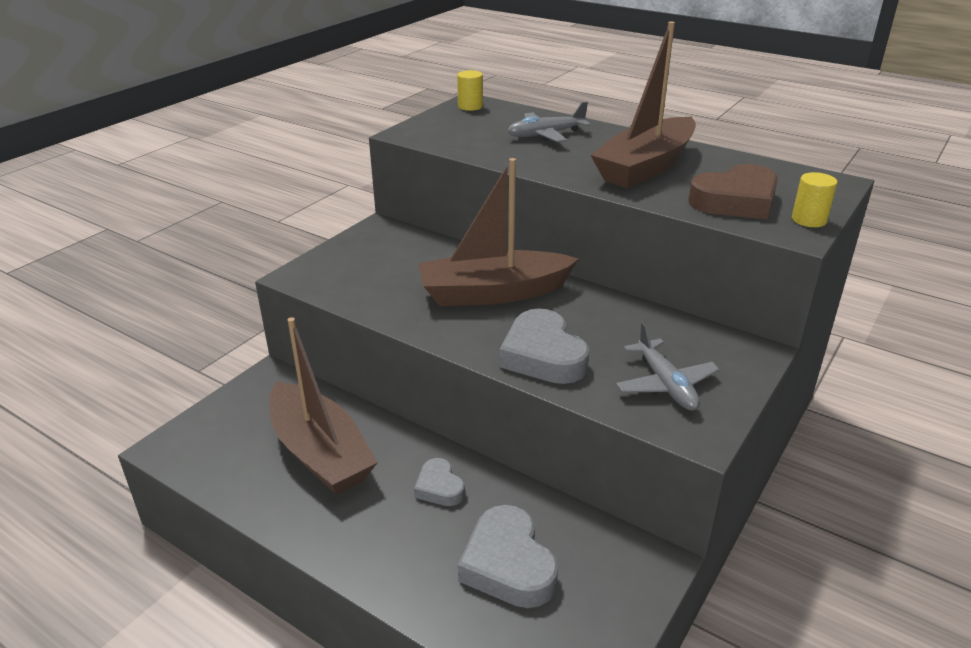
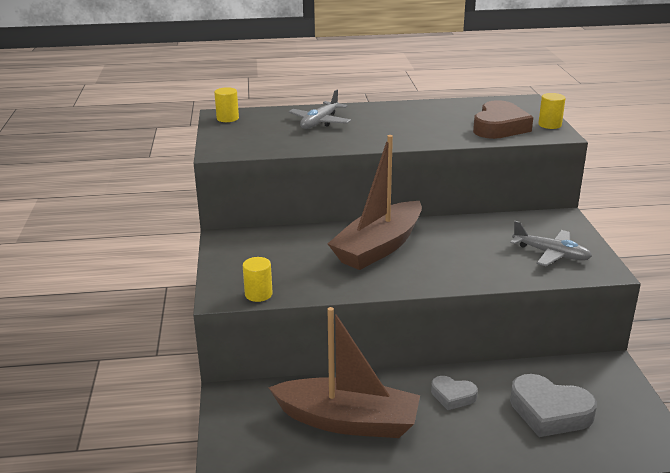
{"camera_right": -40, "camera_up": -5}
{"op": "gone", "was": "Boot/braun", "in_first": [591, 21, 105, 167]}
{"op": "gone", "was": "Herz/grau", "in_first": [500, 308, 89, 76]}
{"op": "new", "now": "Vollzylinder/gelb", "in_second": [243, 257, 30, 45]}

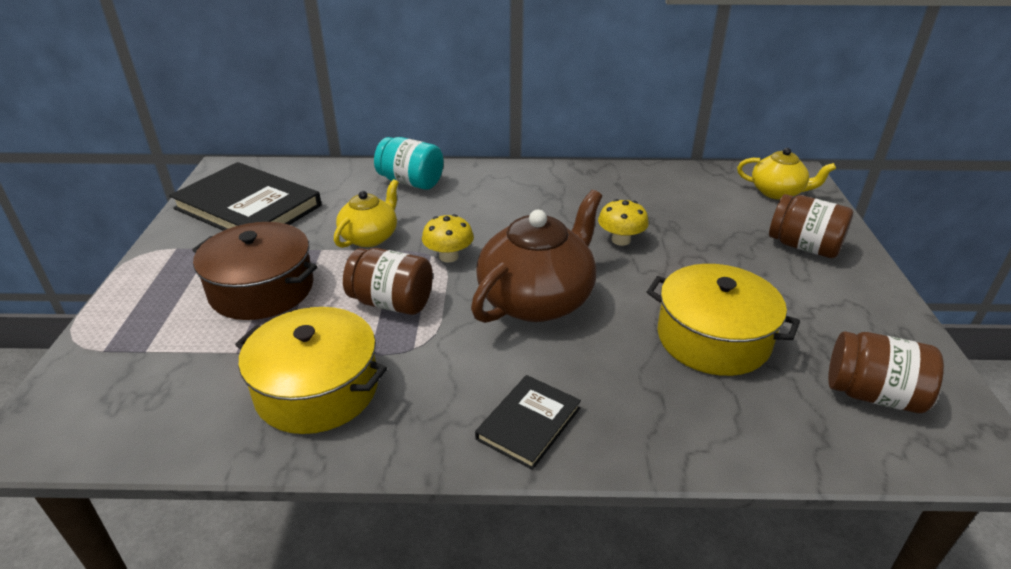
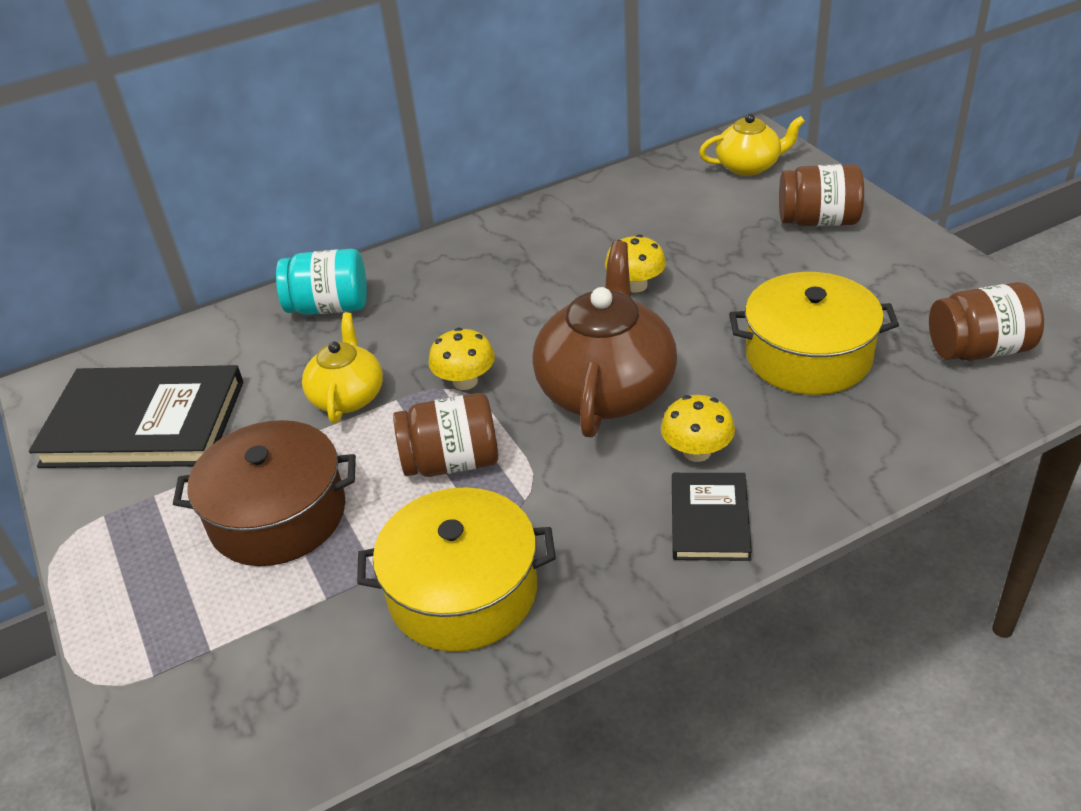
{"camera_right": -25, "camera_up": 5}
{"op": "new", "now": "Pilz/gelb", "in_second": [661, 395, 74, 67]}

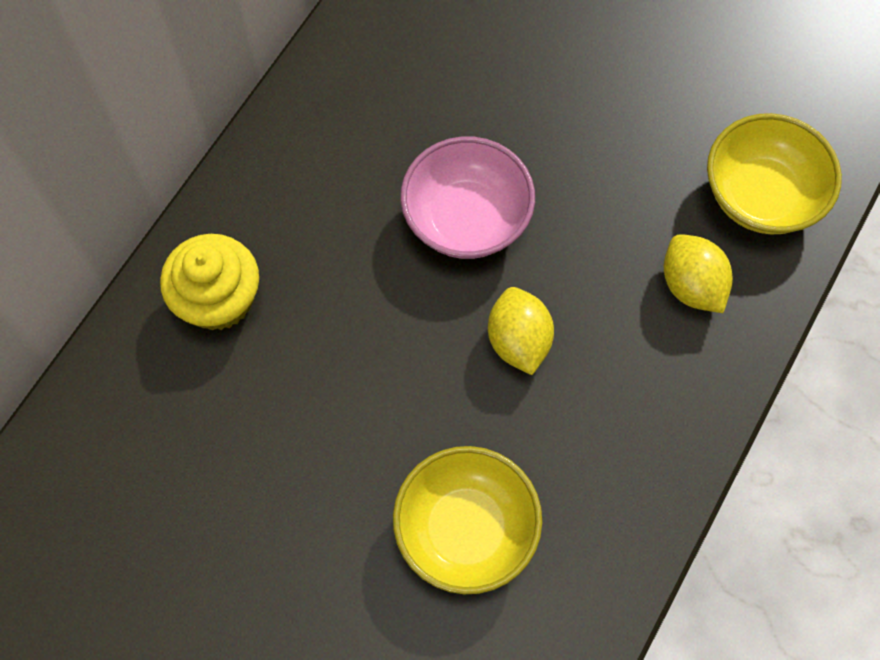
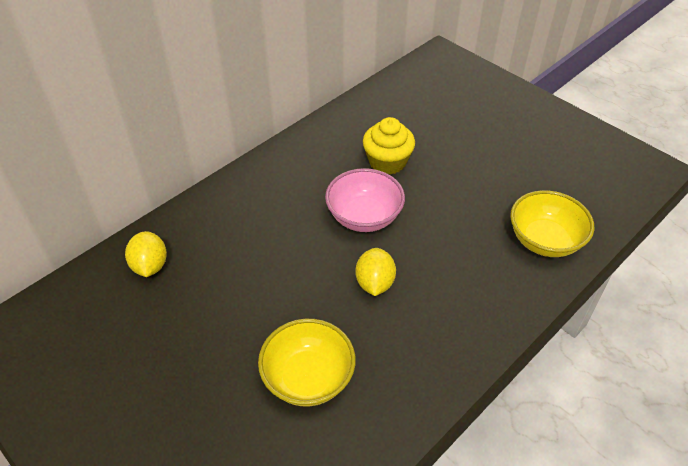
{"camera_right": 15, "camera_up": -20}
{"op": "shifted", "was": "Muffin/gelb", "in_first": [160, 234, 99, 97], "in_second": [363, 117, 52, 58]}
{"op": "shifted", "was": "Zitrone/gelb", "in_first": [664, 234, 69, 79], "in_second": [125, 231, 42, 46]}

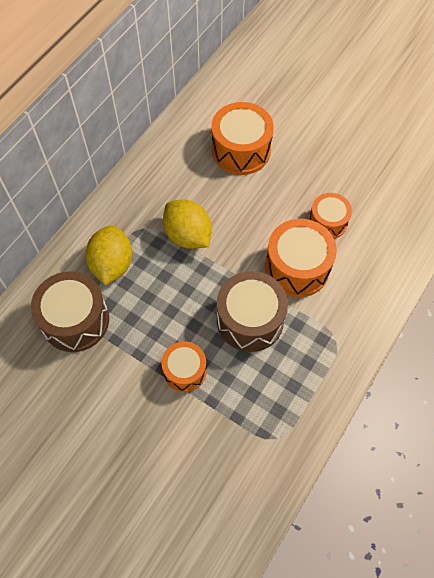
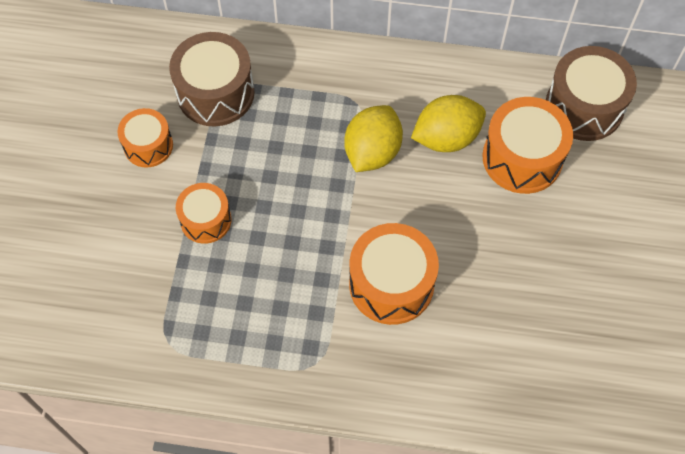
{"camera_right": 65, "camera_up": 0}
{"op": "shifted", "was": "Trommel/orange", "in_first": [309, 193, 43, 46], "in_second": [117, 108, 56, 59]}
{"op": "shifted", "was": "Zitrone/gelb", "in_first": [85, 225, 47, 60], "in_second": [411, 95, 75, 57]}
{"op": "shifted", "was": "Trommel/braun", "in_first": [217, 271, 71, 81], "in_second": [546, 46, 91, 95]}

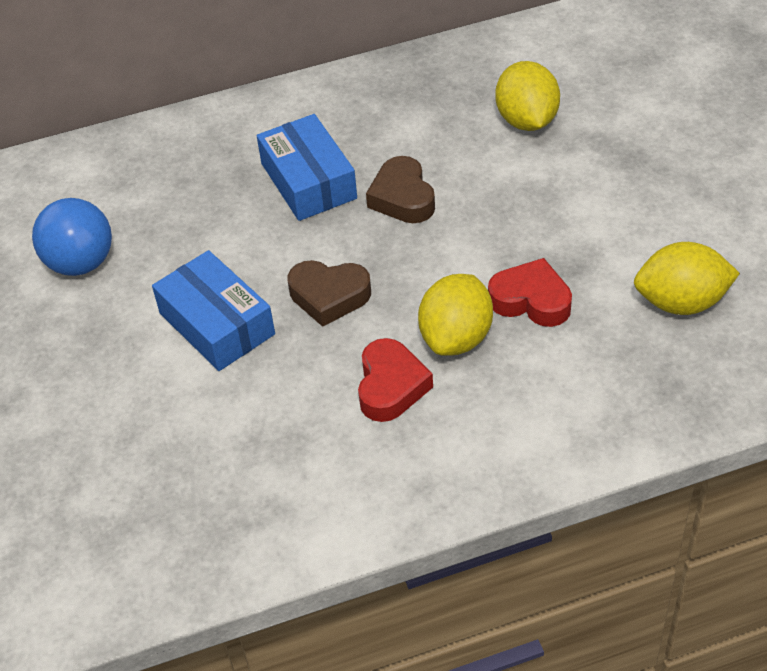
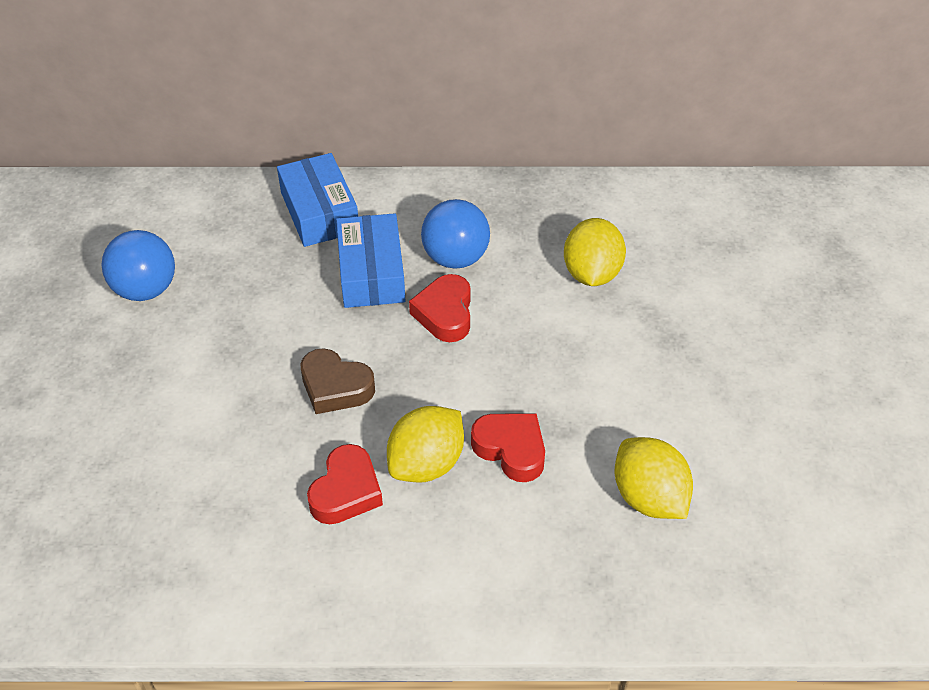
{"camera_right": 15, "camera_up": 0}
{"op": "repainted", "was": "Herz/braun", "now": "Herz/rot", "in_first": [366, 156, 69, 67], "in_second": [409, 274, 62, 68]}
{"op": "rotated", "was": "Zitrone/gelb", "in_first": [634, 242, 106, 73], "in_second": [614, 437, 79, 82], "clockwise": 45}
{"op": "shifted", "was": "Schachtel/blau", "in_first": [152, 250, 123, 121], "in_second": [277, 153, 81, 94]}
{"op": "new", "now": "Ball/blau", "in_second": [421, 199, 69, 69]}

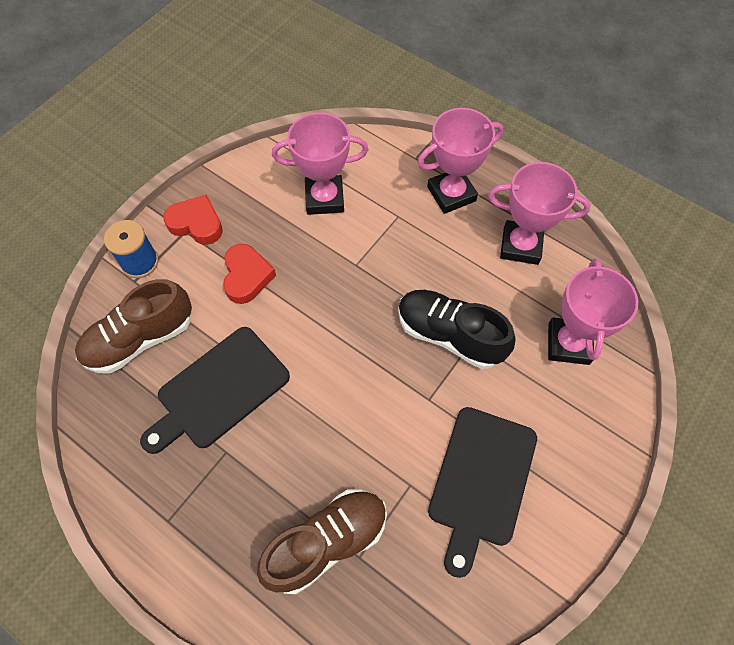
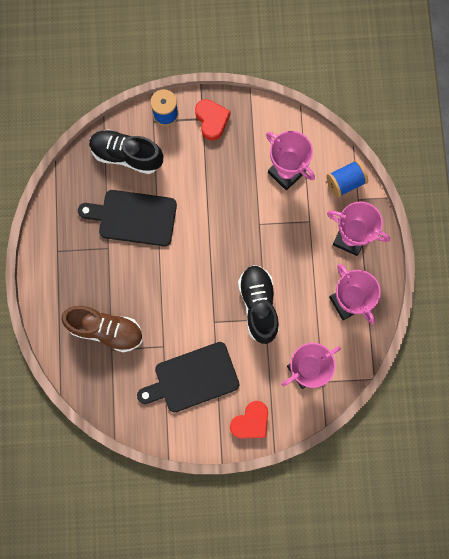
{"camera_right": 50, "camera_up": 15}
{"op": "shifted", "was": "Herz/rot", "in_first": [223, 244, 53, 60], "in_second": [230, 401, 38, 38]}
{"op": "repainted", "was": "Schuh/braun", "now": "Schuh/schwarz", "in_first": [75, 279, 117, 95], "in_second": [89, 129, 74, 45]}
{"op": "new", "now": "Garnrolle/blau", "in_second": [326, 160, 42, 38]}

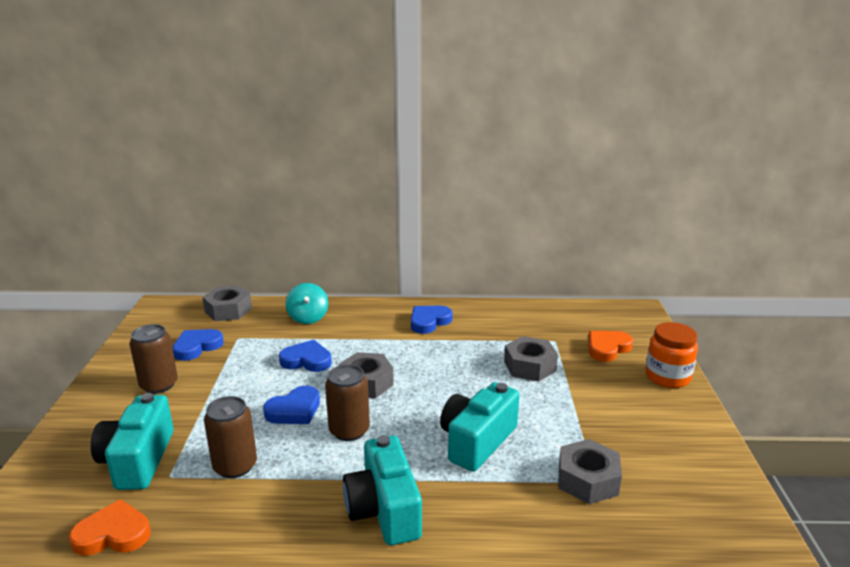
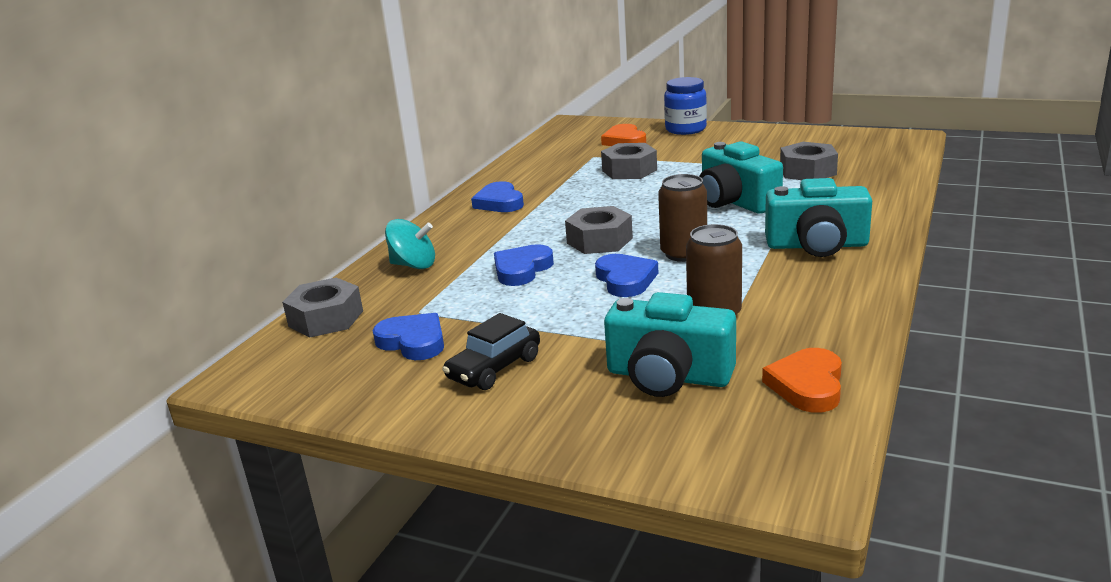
{"camera_right": -65, "camera_up": 0}
{"op": "repainted", "was": "Einmachglas/orange", "now": "Einmachglas/blau", "in_first": [645, 322, 53, 66], "in_second": [664, 77, 43, 58]}
{"op": "swapped", "was": "Dose/braun", "now": "Auto/schwarz", "in_first": [129, 324, 49, 70], "in_second": [442, 313, 98, 77]}
{"op": "rotated", "was": "Herz/blau", "in_first": [172, 329, 52, 32], "in_second": [372, 313, 72, 47], "clockwise": 150}

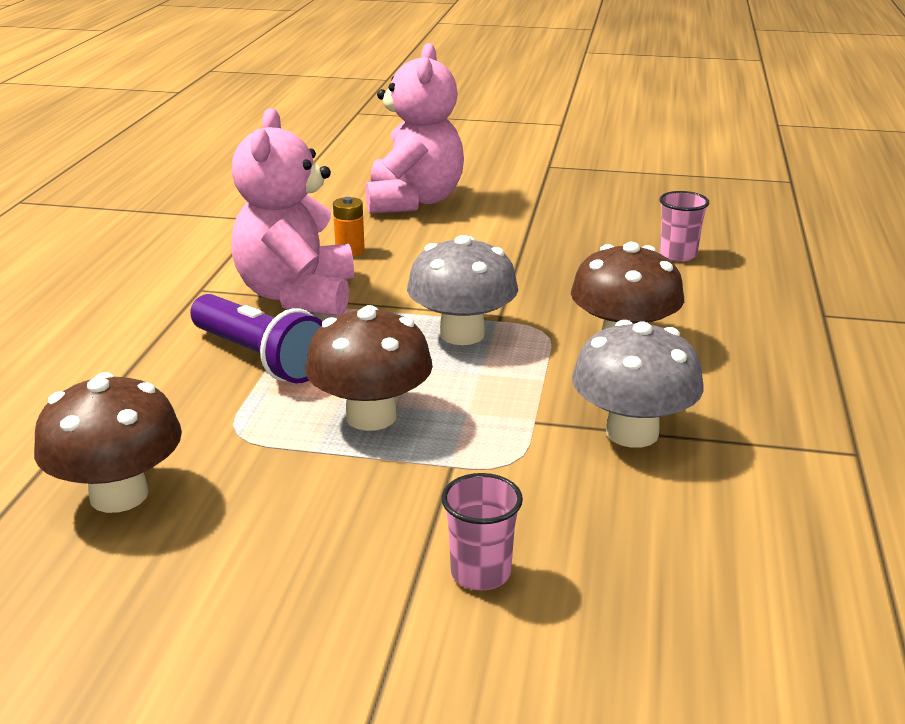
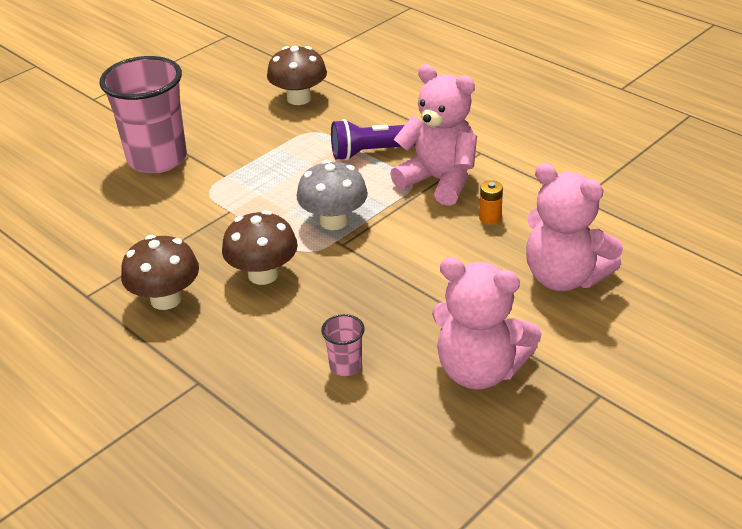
{"camera_right": 125, "camera_up": 10}
{"op": "shifted", "was": "Pilz/braun", "in_first": [305, 305, 128, 126], "in_second": [121, 235, 78, 75]}
{"op": "gone", "was": "Pilz/grau", "in_first": [572, 320, 132, 128]}
{"op": "scaled", "was": "Becher/rosa", "in_first": [442, 473, 81, 117], "in_second": [99, 56, 88, 118], "ratio": 2.37}
{"op": "new", "now": "Teddybär/rosa", "in_second": [432, 257, 110, 133]}

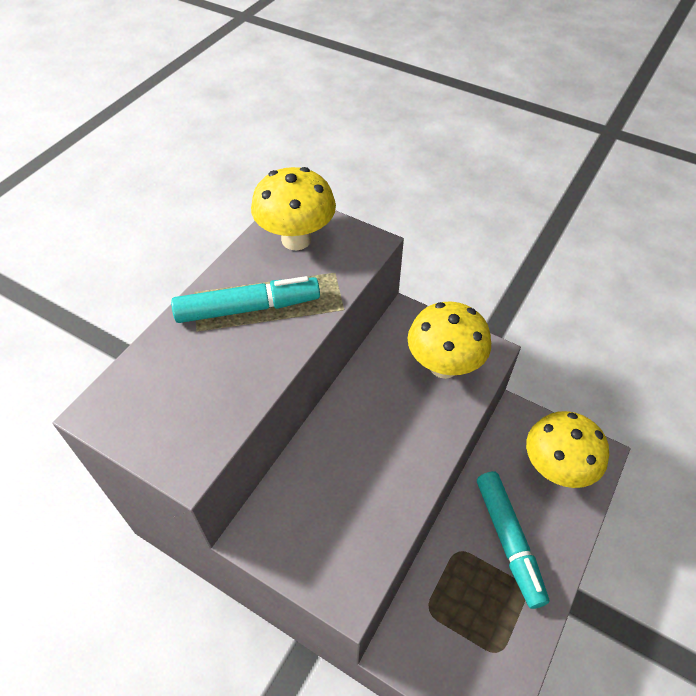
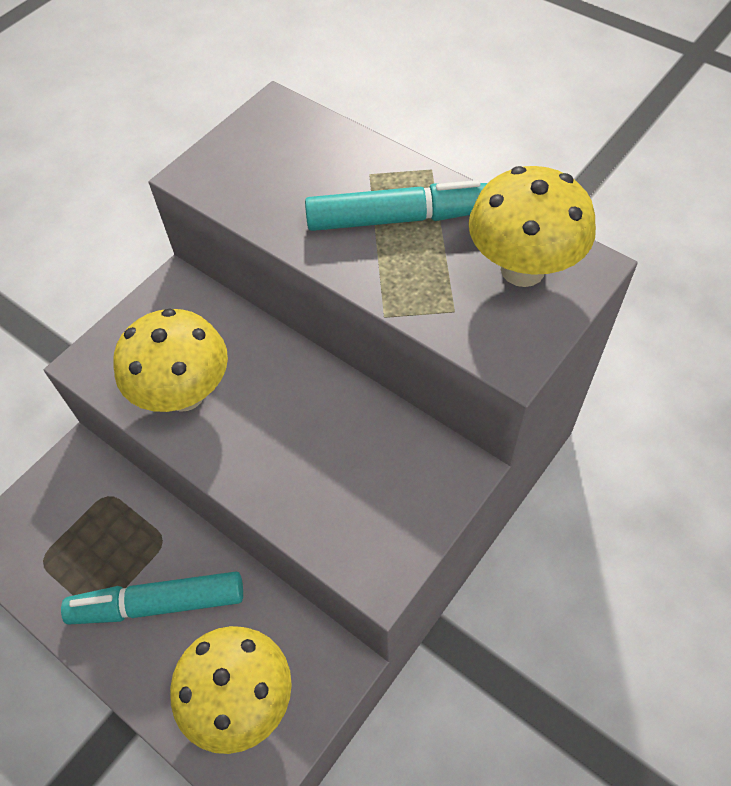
{"camera_right": 100, "camera_up": 5}
{"op": "rotated", "was": "Filzstift/türkis", "in_first": [171, 276, 149, 47], "in_second": [305, 180, 183, 51], "clockwise": -90}
{"op": "shifted", "was": "Pilz/gelb", "in_first": [408, 302, 83, 77], "in_second": [114, 308, 114, 104]}

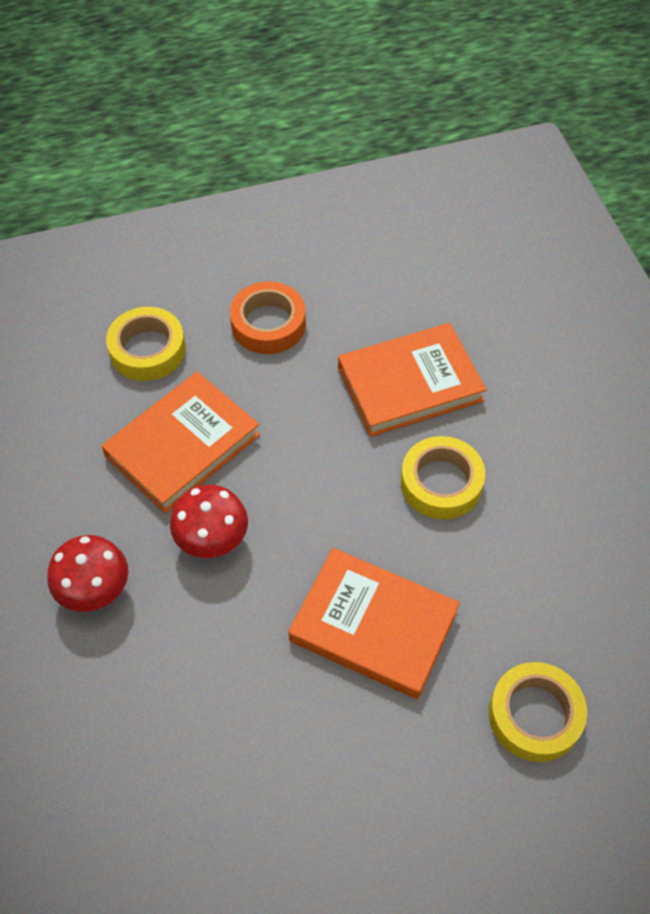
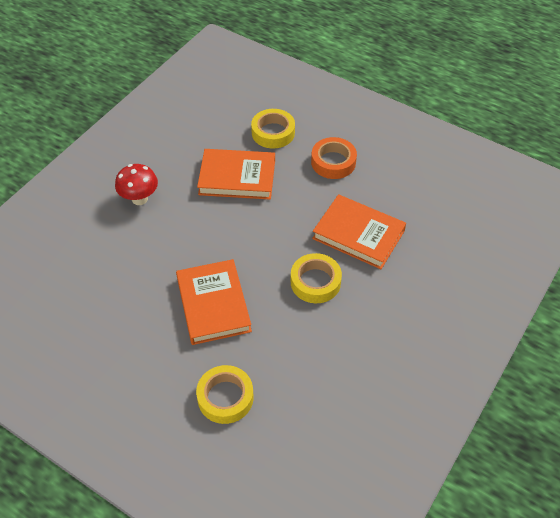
{"camera_right": 50, "camera_up": -5}
{"op": "gone", "was": "Pilz/rot", "in_first": [170, 485, 78, 73]}

